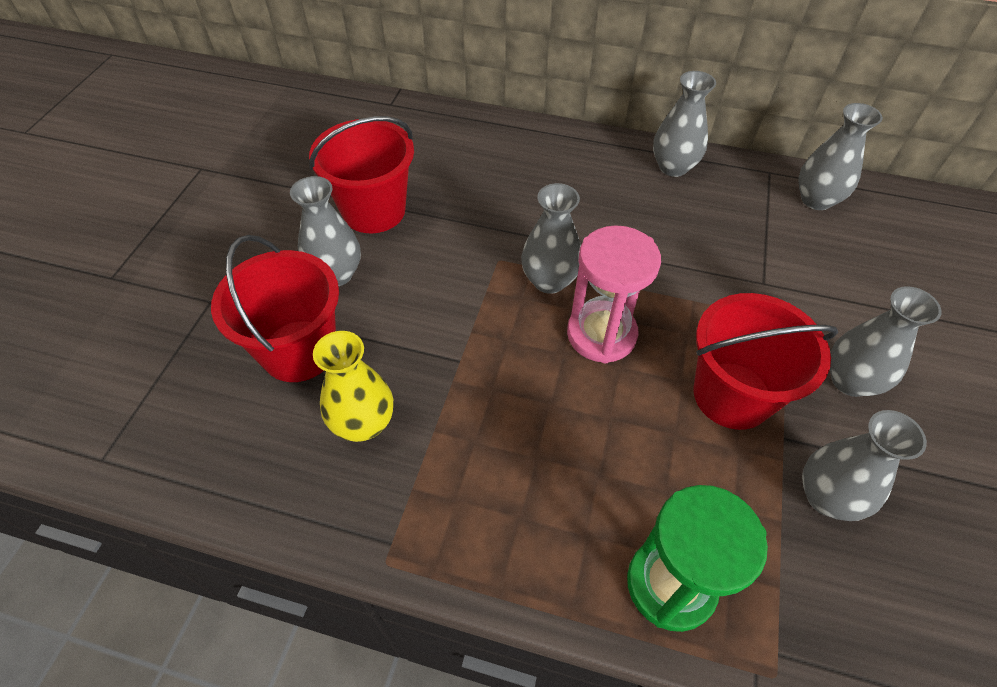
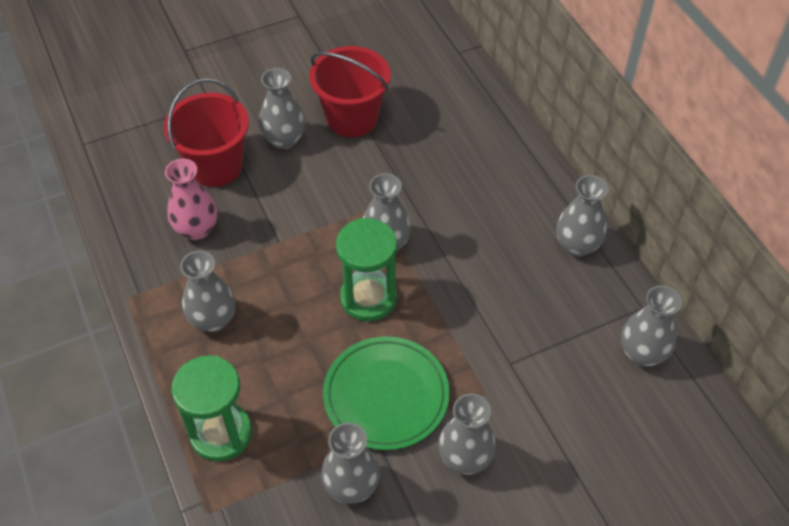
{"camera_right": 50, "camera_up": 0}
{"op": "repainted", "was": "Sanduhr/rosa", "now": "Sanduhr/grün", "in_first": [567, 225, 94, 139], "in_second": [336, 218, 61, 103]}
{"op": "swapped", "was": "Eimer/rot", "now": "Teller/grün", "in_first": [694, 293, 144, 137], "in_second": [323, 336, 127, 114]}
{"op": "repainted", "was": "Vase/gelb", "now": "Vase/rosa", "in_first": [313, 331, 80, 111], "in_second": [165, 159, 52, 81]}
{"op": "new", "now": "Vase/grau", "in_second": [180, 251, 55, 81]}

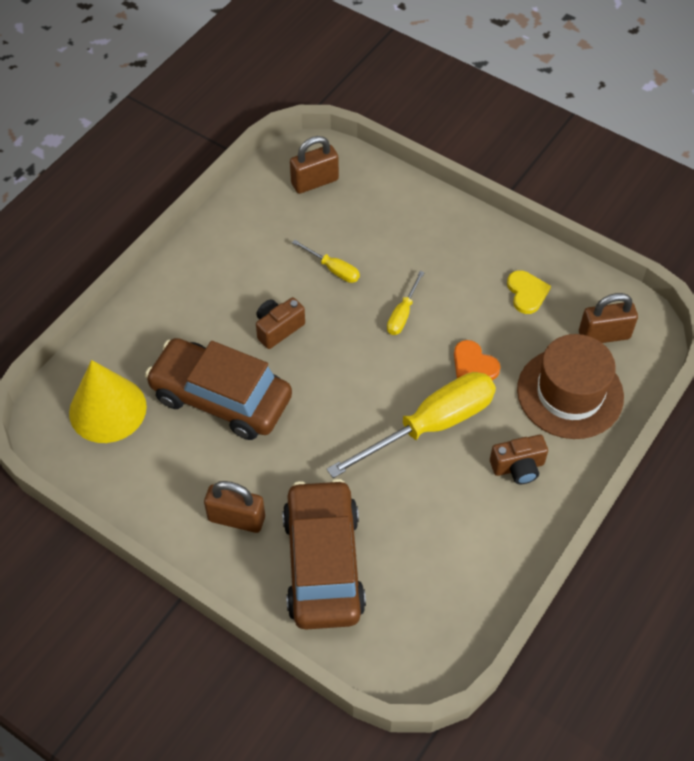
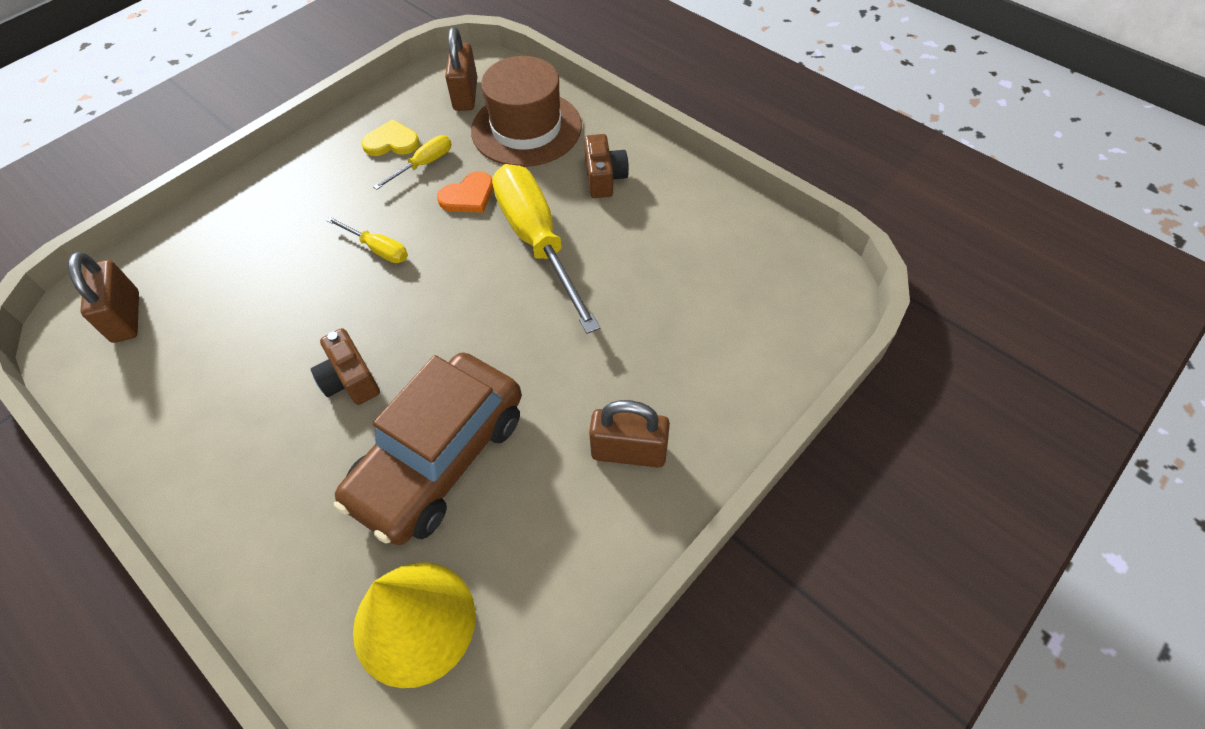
{"camera_right": -80, "camera_up": 0}
{"op": "shifted", "was": "Schraubenzieher/gelb", "in_first": [292, 240, 68, 43], "in_second": [373, 135, 79, 55]}
{"op": "gone", "was": "Auto/braun", "in_first": [282, 479, 84, 151]}
{"op": "rotated", "was": "Vorhängeschloss/braun", "in_first": [204, 481, 61, 52], "in_second": [589, 400, 81, 68], "clockwise": 75}

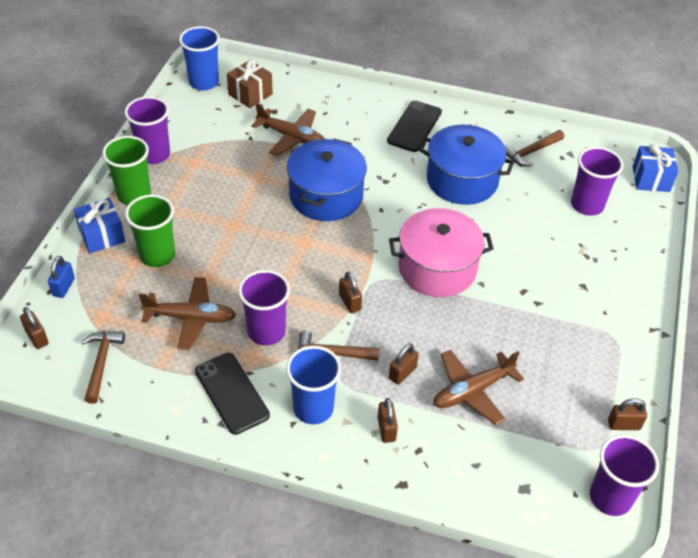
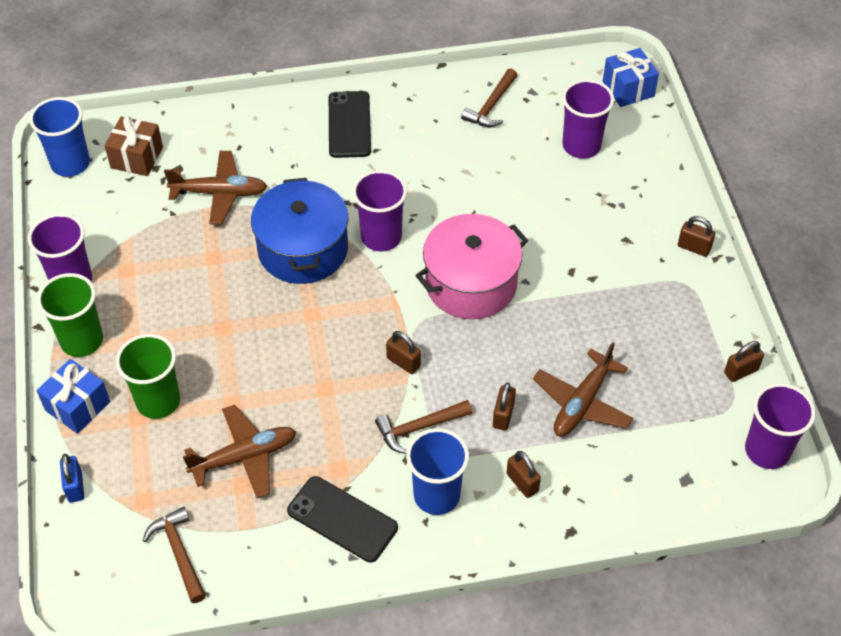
{"camera_right": -25, "camera_up": 5}
{"op": "gone", "was": "Kochtopf/blau", "in_first": [419, 124, 95, 81]}
{"op": "shifted", "was": "Becher/lila", "in_first": [238, 270, 52, 76], "in_second": [352, 170, 55, 82]}
{"op": "shifted", "was": "Vorhängeschloss/braun", "in_first": [20, 307, 29, 42], "in_second": [678, 216, 37, 41]}

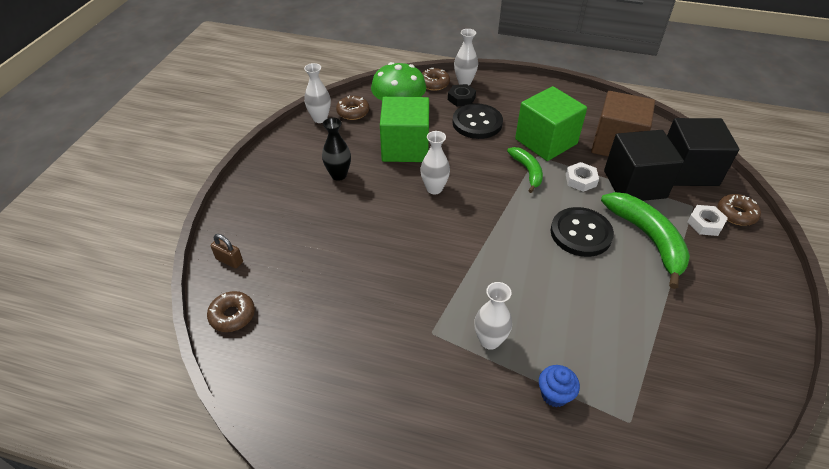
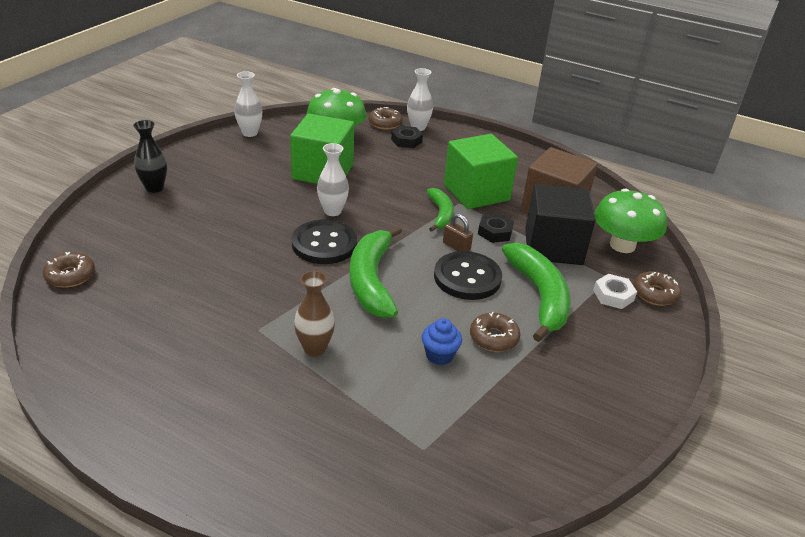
{"camera_right": 10, "camera_up": -10}
{"op": "shifted", "was": "Donut/braun", "in_first": [336, 95, 33, 25], "in_second": [470, 312, 51, 40]}
{"op": "shifted", "was": "Knopf/schwarz", "in_first": [452, 103, 51, 36], "in_second": [292, 220, 65, 44]}
{"op": "shifted", "was": "Vase/schwarz", "in_first": [322, 118, 29, 63], "in_second": [133, 120, 34, 73]}
{"op": "swapped", "was": "Kubus/schwarz", "now": "Pilz/grün", "in_first": [667, 118, 72, 68], "in_second": [594, 188, 73, 65]}
{"op": "repainted", "was": "Sechskantmutter/weiß", "now": "Sechskantmutter/schwarz", "in_first": [566, 162, 33, 30], "in_second": [478, 214, 36, 29]}
{"op": "shifted", "was": "Vorhängeschloss/braun", "in_first": [211, 234, 32, 34], "in_second": [443, 213, 30, 38]}
{"op": "repainted", "was": "Vase/weiß", "now": "Vase/braun", "in_first": [474, 282, 38, 68], "in_second": [294, 271, 41, 86]}
{"op": "shifted", "was": "Muffin/blau", "in_first": [539, 365, 41, 42], "in_second": [422, 318, 40, 47]}
{"op": "new", "now": "Banane/grün", "in_second": [350, 225, 52, 93]}

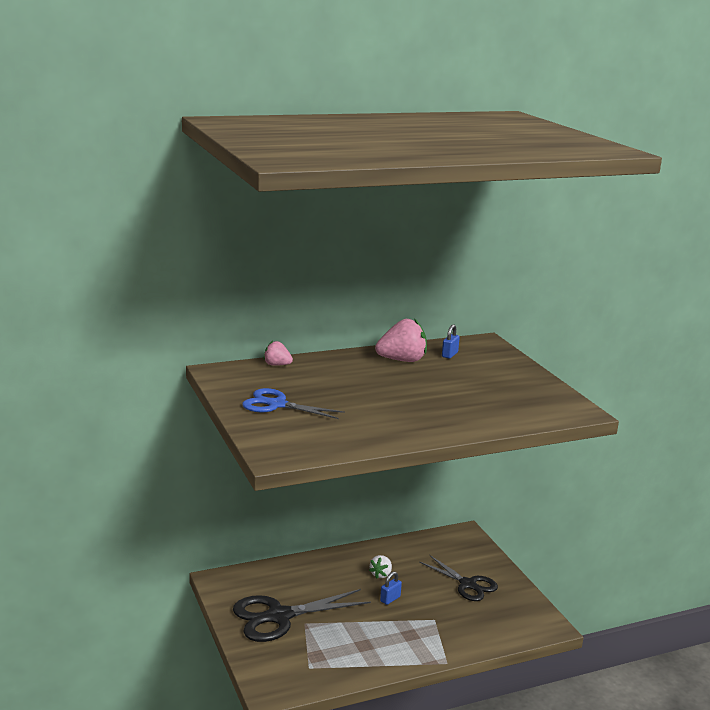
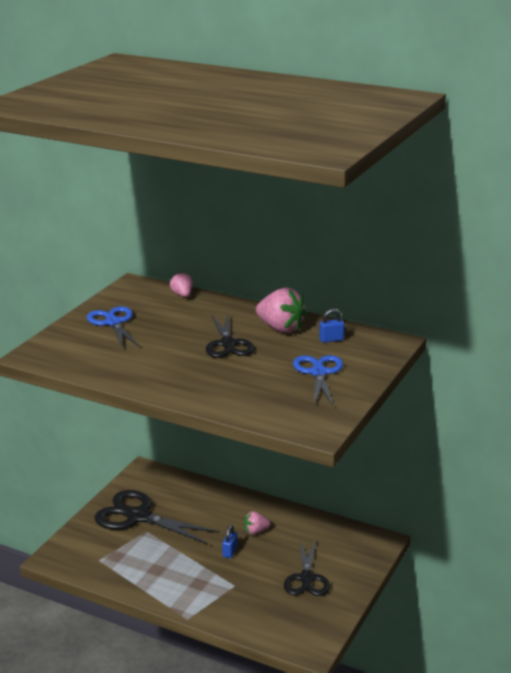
{"camera_right": 50, "camera_up": 5}
{"op": "repainted", "was": "Erdbeere/weiß", "now": "Erdbeere/rosa", "in_first": [369, 555, 23, 23], "in_second": [244, 511, 26, 24]}
{"op": "rotated", "was": "Vorhängeschloss/blau", "in_first": [380, 571, 22, 34], "in_second": [222, 525, 16, 33], "clockwise": -75}
{"op": "new", "now": "Schere/schwarz", "in_second": [206, 315, 49, 43]}
{"op": "new", "now": "Schere/blau", "in_second": [293, 355, 50, 50]}

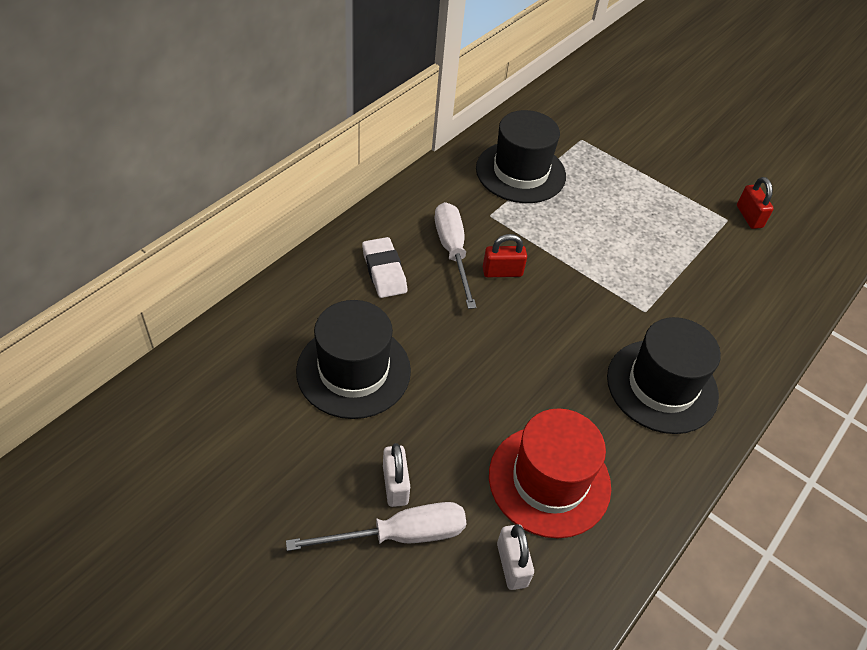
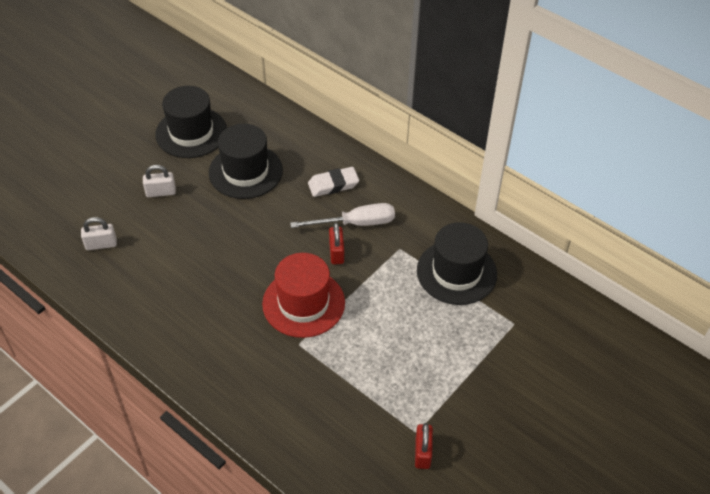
{"camera_right": 95, "camera_up": 0}
{"op": "rotated", "was": "Vorhängeschloss/rot", "in_first": [737, 177, 37, 52], "in_second": [415, 423, 18, 46], "clockwise": -75}
{"op": "shifted", "was": "Hut/schwarz", "in_first": [607, 317, 114, 117], "in_second": [155, 86, 72, 72]}
{"op": "shifted", "was": "Hut/rot", "in_first": [489, 408, 122, 130], "in_second": [262, 253, 83, 85]}
{"op": "gone", "was": "Schraubenzieher/weiß", "in_first": [286, 502, 180, 49]}

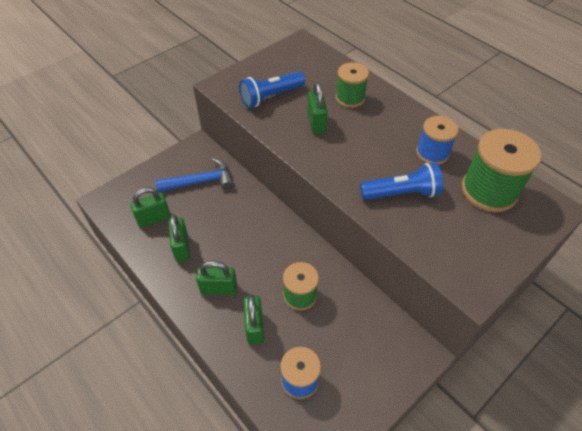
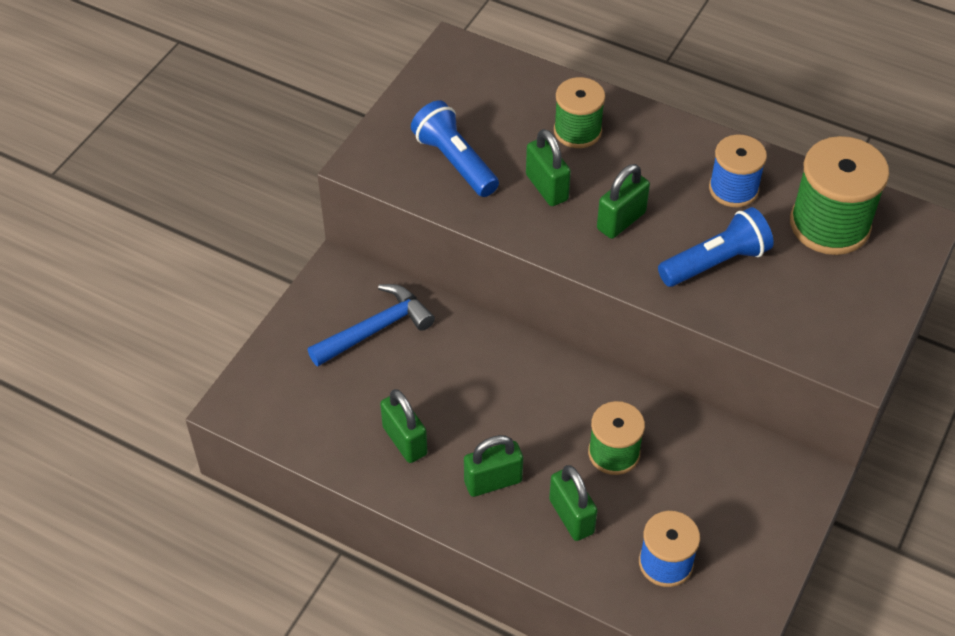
{"camera_right": -20, "camera_up": 0}
{"op": "rotated", "was": "Taschenlampe/blau", "in_first": [239, 71, 66, 37], "in_second": [411, 100, 88, 97], "clockwise": 105}
{"op": "shifted", "was": "Vorhängeschloss/grün", "in_first": [130, 187, 41, 41], "in_second": [597, 164, 53, 75]}

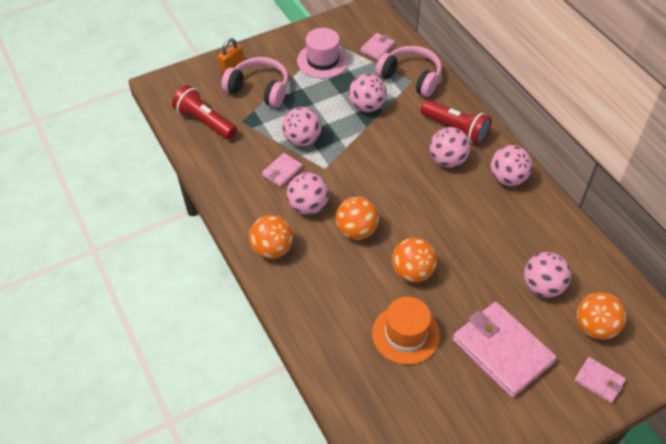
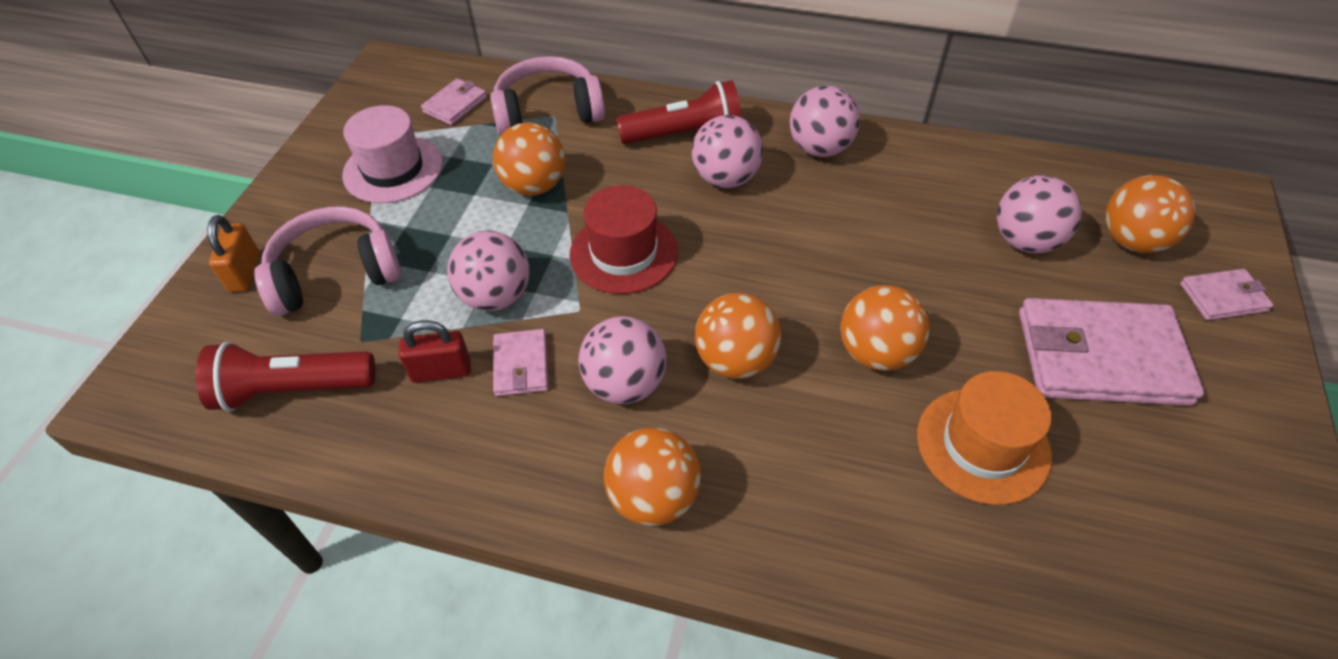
{"camera_right": -45, "camera_up": 0}
{"op": "rotated", "was": "Geldbörse/rosa", "in_first": [361, 33, 34, 27], "in_second": [421, 79, 66, 46], "clockwise": 45}
{"op": "repainted", "was": "Ball/rosa", "now": "Ball/orange", "in_first": [349, 74, 38, 38], "in_second": [493, 122, 73, 73]}
{"op": "new", "now": "Hut/rot", "in_second": [569, 185, 109, 109]}
{"op": "new", "now": "Vorhängeschloss/rot", "in_second": [399, 320, 72, 62]}

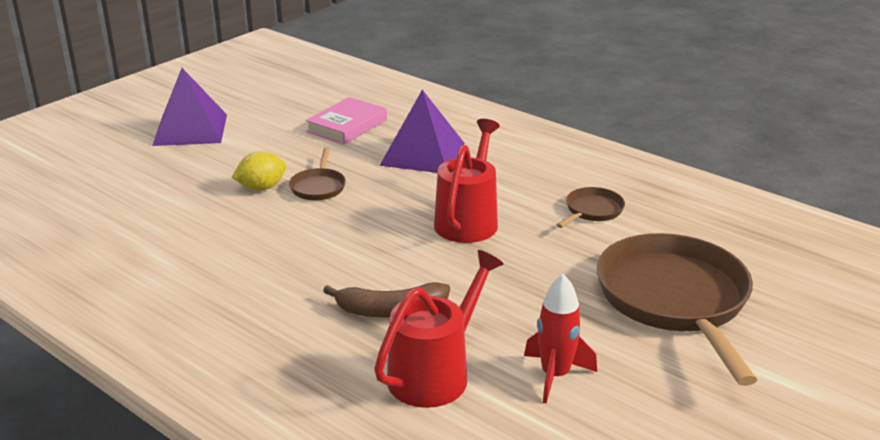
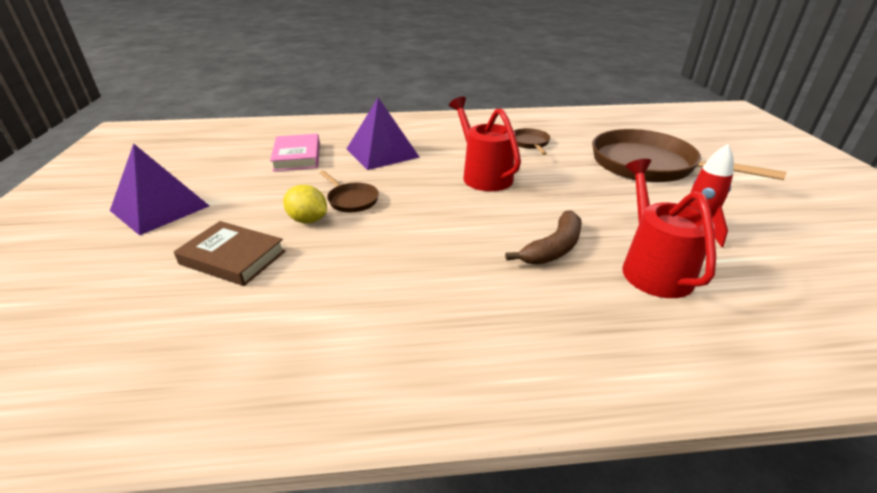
{"camera_right": -45, "camera_up": 5}
{"op": "rotated", "was": "Zitrone/gelb", "in_first": [232, 151, 54, 40], "in_second": [283, 185, 44, 38], "clockwise": -75}
{"op": "new", "now": "Buch/braun", "in_second": [174, 221, 111, 65]}

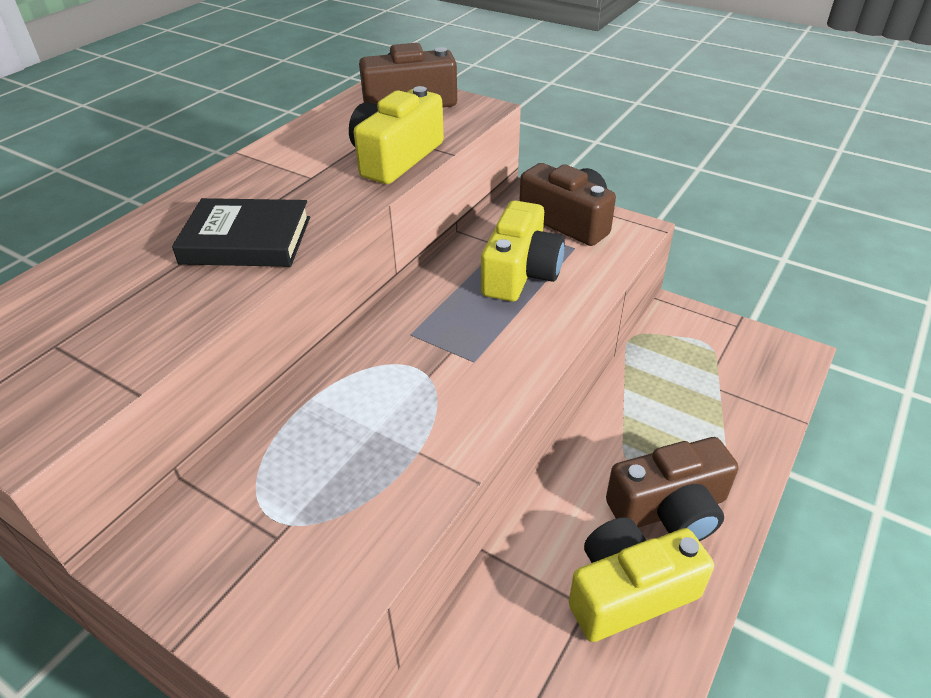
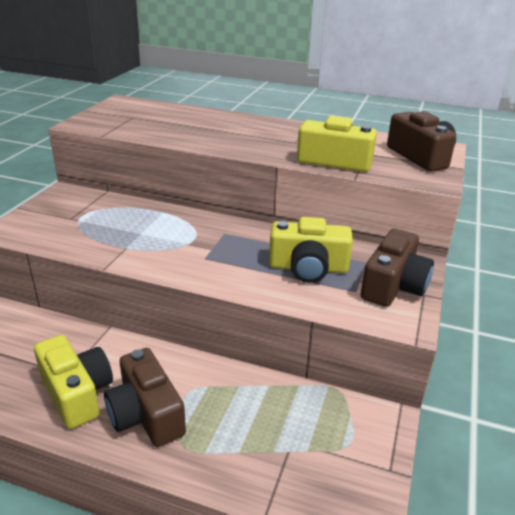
{"camera_right": 75, "camera_up": -10}
{"op": "gone", "was": "Buch/schwarz", "in_first": [172, 198, 138, 69]}

